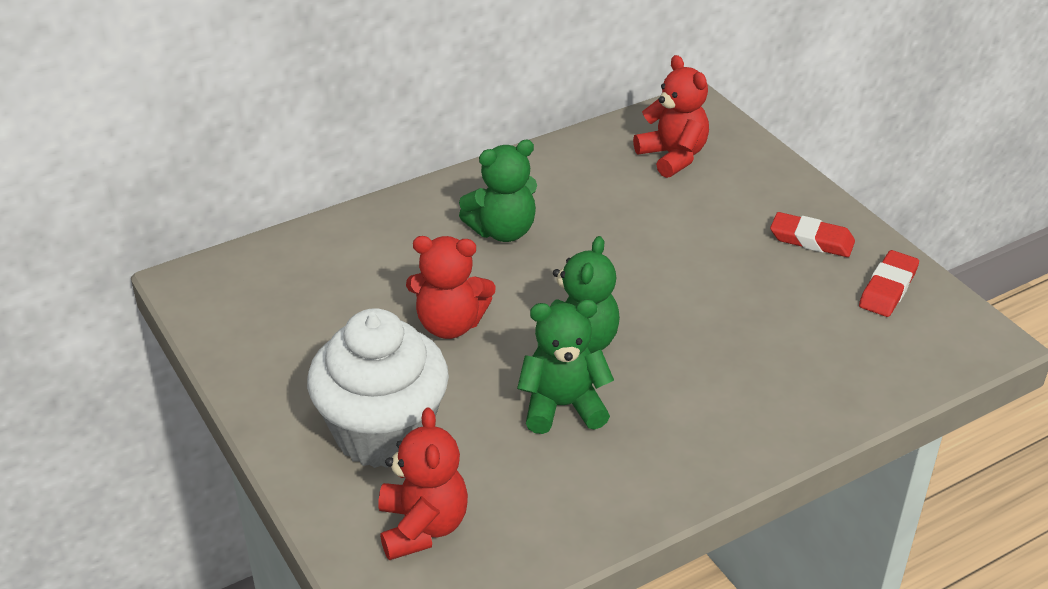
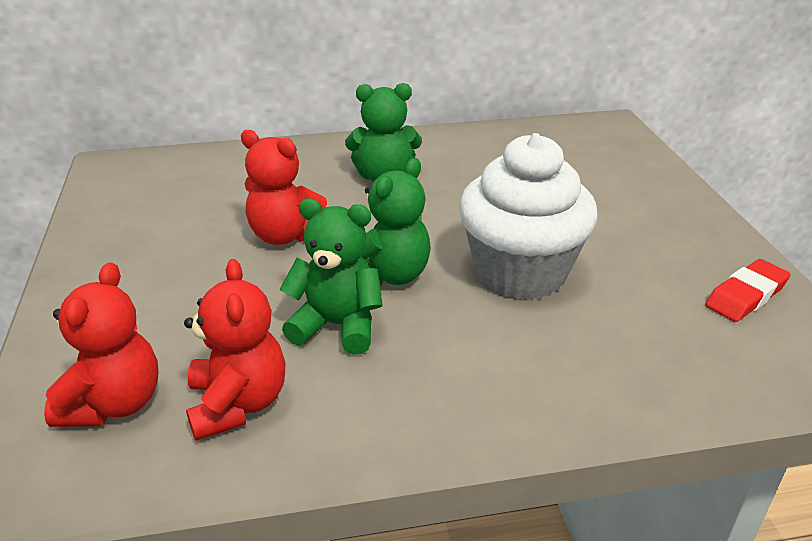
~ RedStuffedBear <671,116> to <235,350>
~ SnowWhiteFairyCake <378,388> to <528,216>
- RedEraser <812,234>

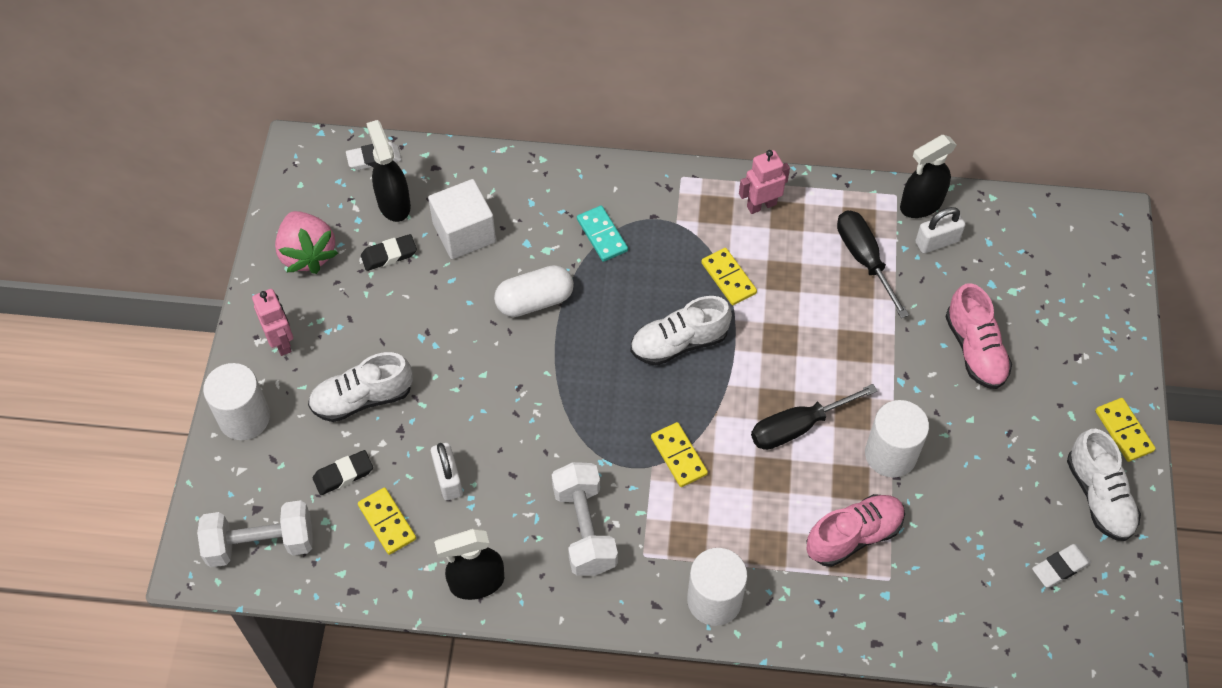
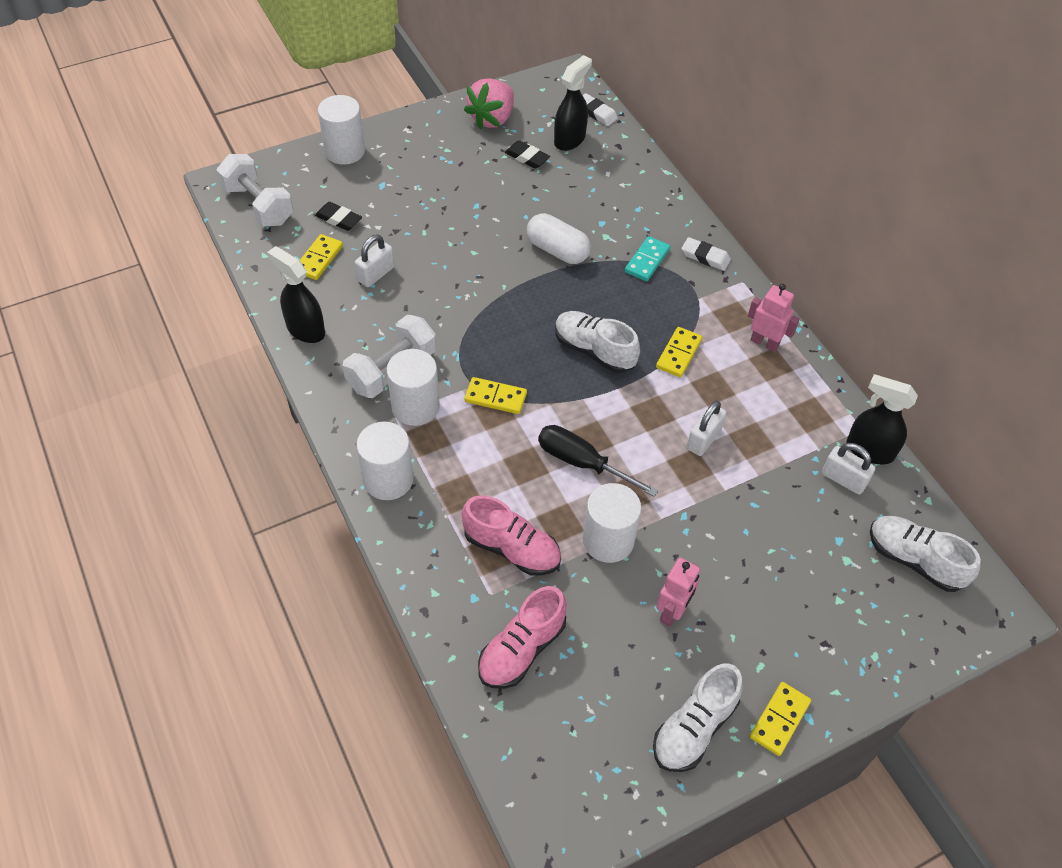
+ SnowWhiteCylinder <413,387>
~ BrightYellowDomino <679,454> = <495,395> 75 degrees clockwise
~ PinkShoe <979,336> to <522,637>
~ PinkRobot <272,322> to <678,592>
~ SnowWhiteEraser <1061,565> to <706,254>
+ SnowWhiteSmallLock <707,428>
~ SnowWhiteShoe <360,387> to <925,554>
- SnowWhiteSolidCube <462,219>
- EbonyHandScrewdriver <873,264>

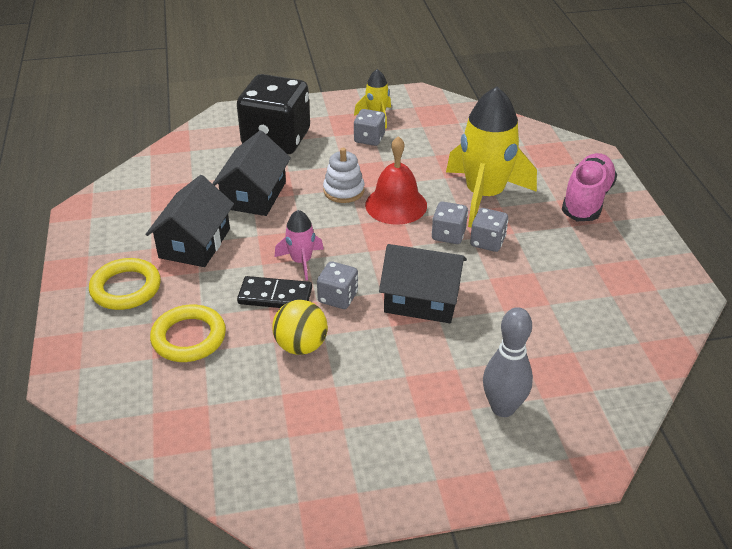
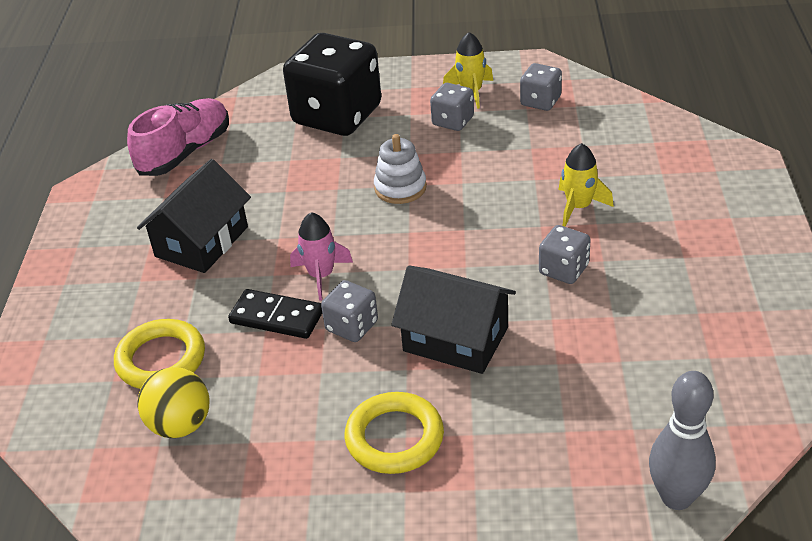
~ PinkShoe <589,187> to <178,137>
~ BrightYellowPlayBall <300,327> to <173,402>
~ BrightYellowTorus <125,284> to <394,433>
~ GreyGameDie <450,223> to <541,87>
~ BrightYellowSpaceship <491,157> = <586,185> x0.49
~ GreySkittle <508,362> to <682,440>
- EbonyCottage <251,173>
- RedHandBell <396,180>

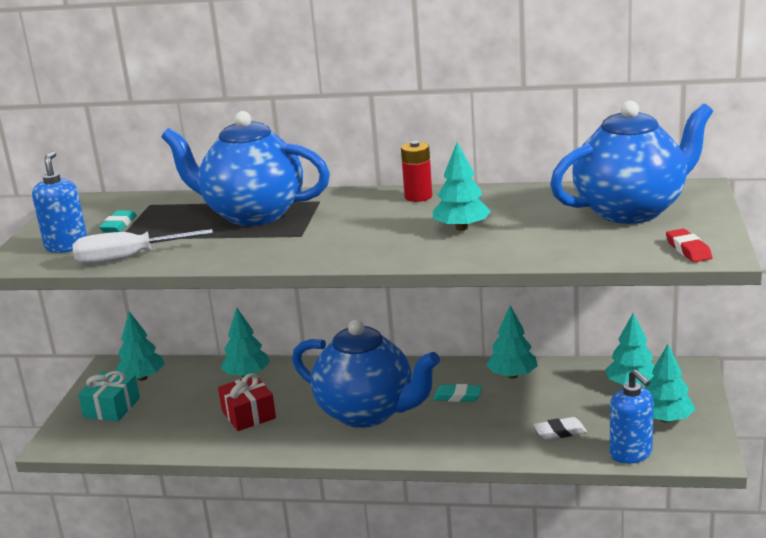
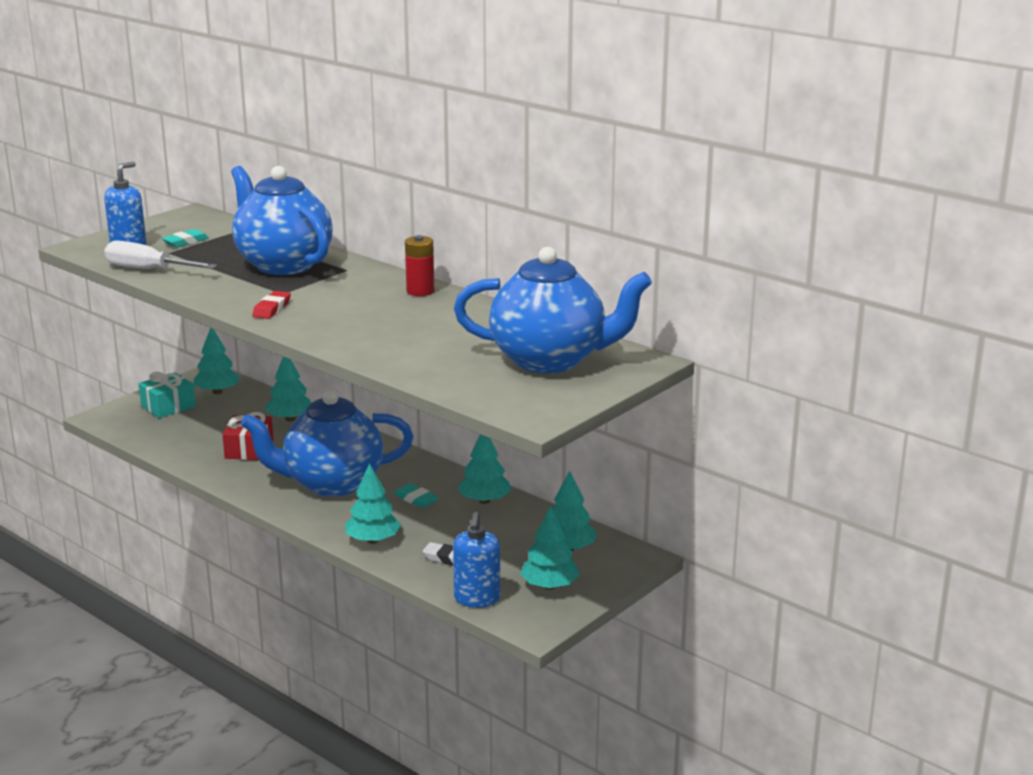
~ BlueTeaPot <366,374> = <327,443> 105 degrees clockwise
~ RedEraser <689,245> to <271,305>
~ TealFirTree <462,186> to <373,503>

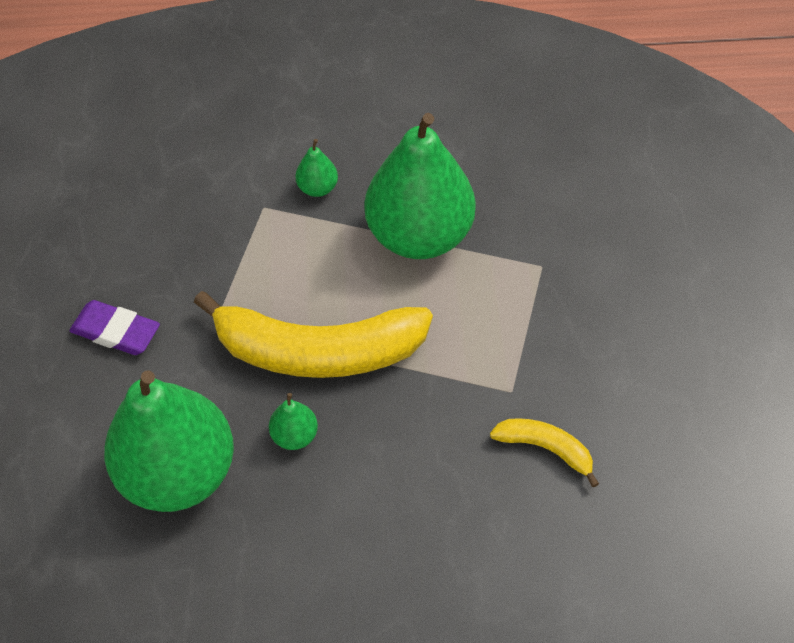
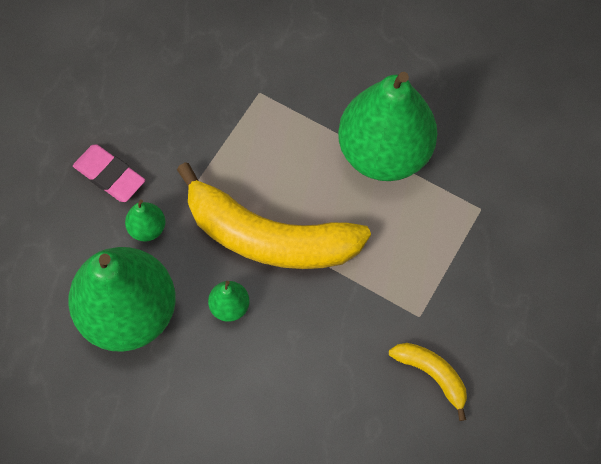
~ VioletEraser <114,327> to PinkEraser <109,173>
~ GreenPear <316,168> to <145,221>

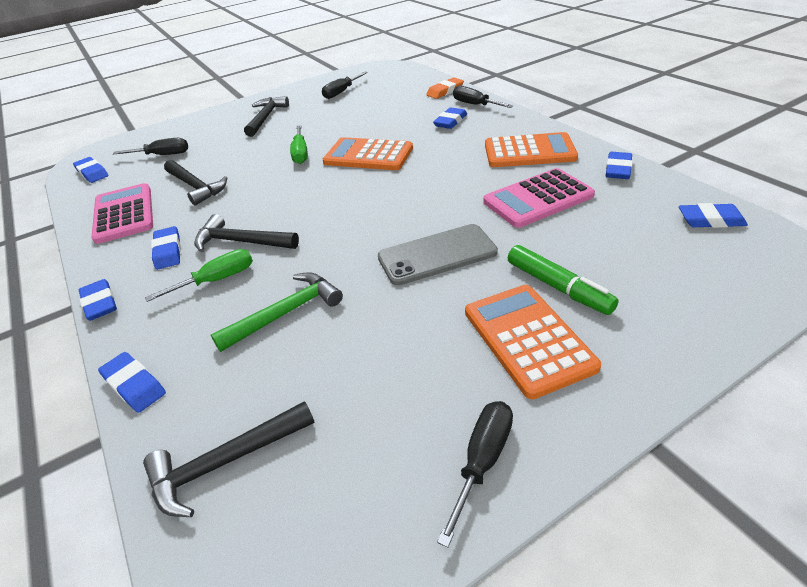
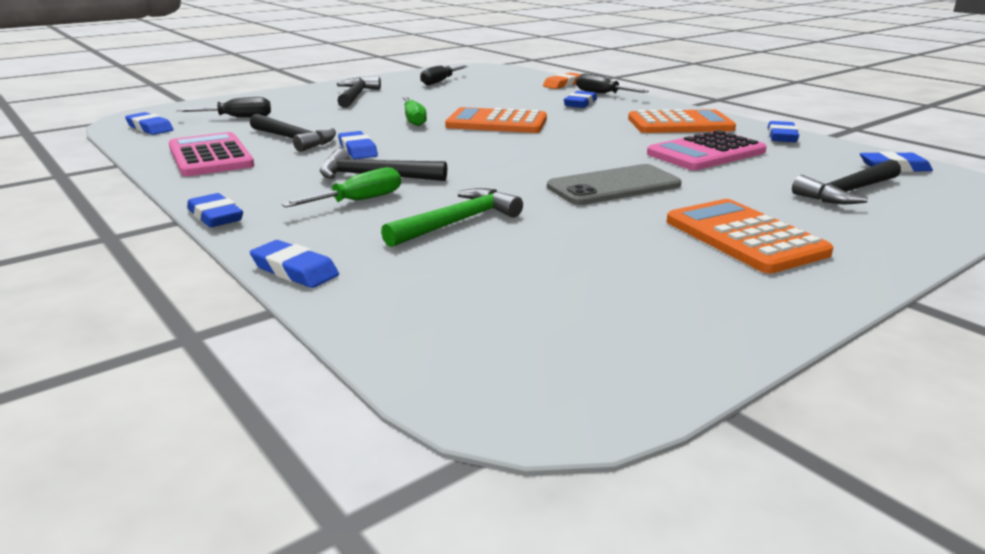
~ BlueEraser <166,248> to <358,145>
~ EbonyClawHammer <229,459> to <846,181>
- EbonyHandScrewdriver <475,474>
- GreenMarkerPen <563,280>

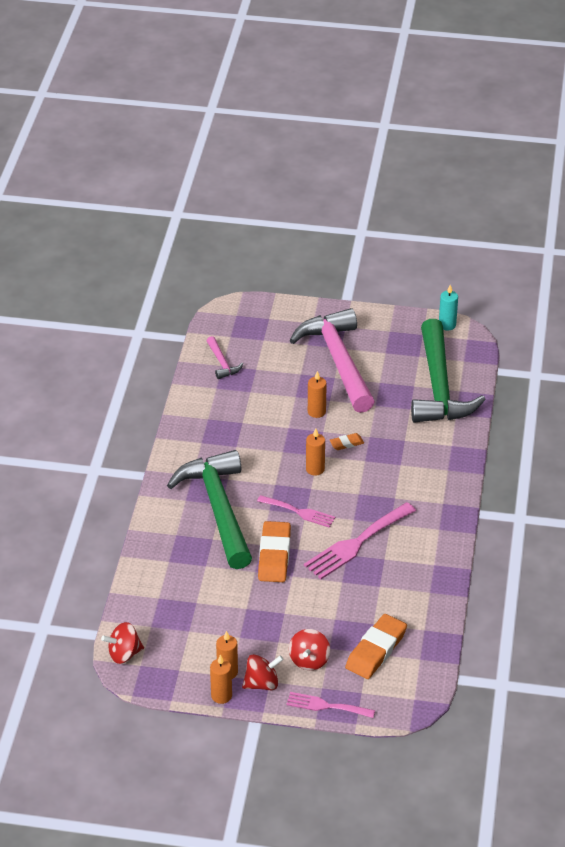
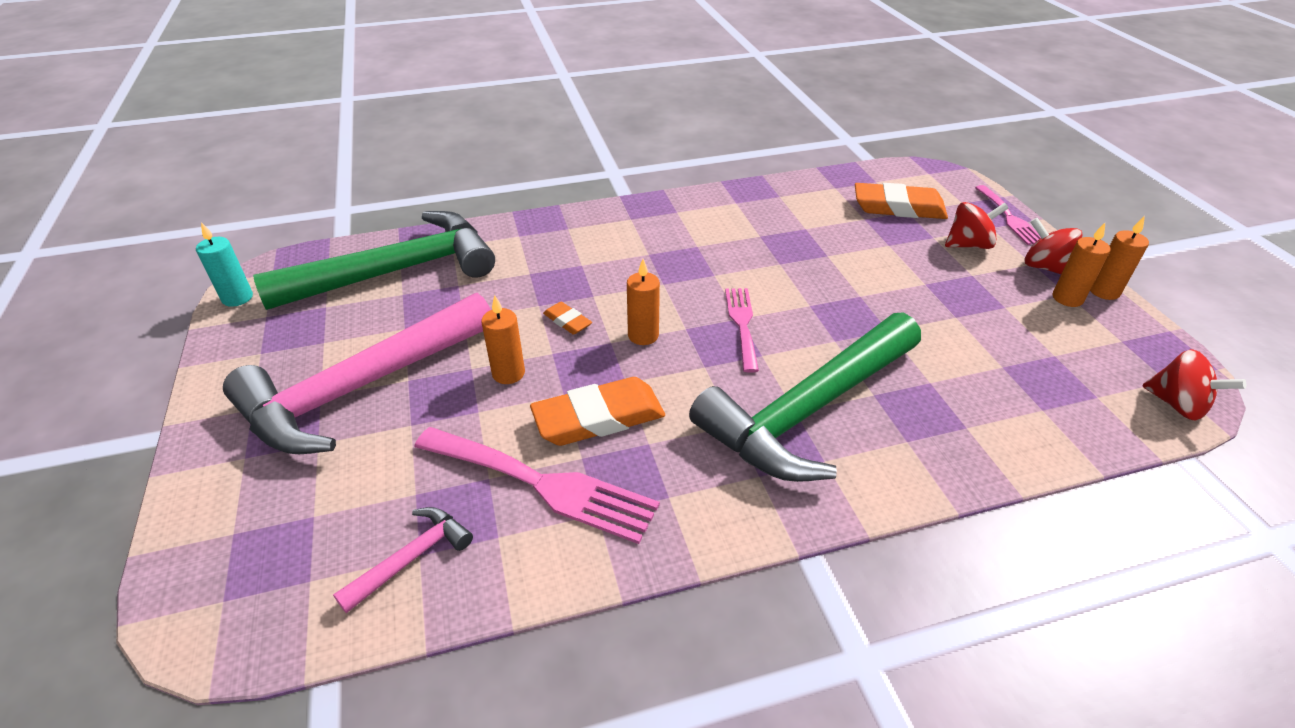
~ PinkFork <360,540> to <537,485>
~ OrangeEraser <274,551> to <597,411>

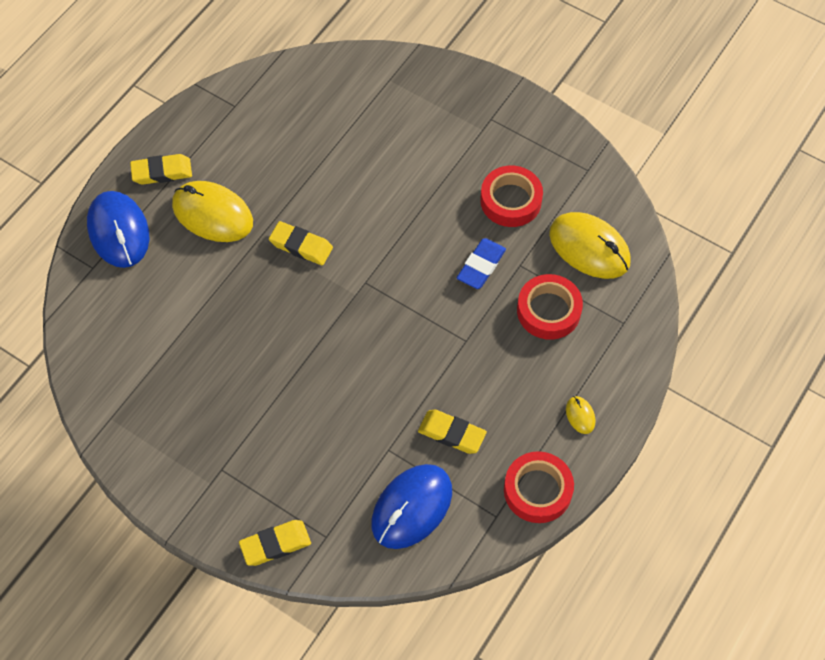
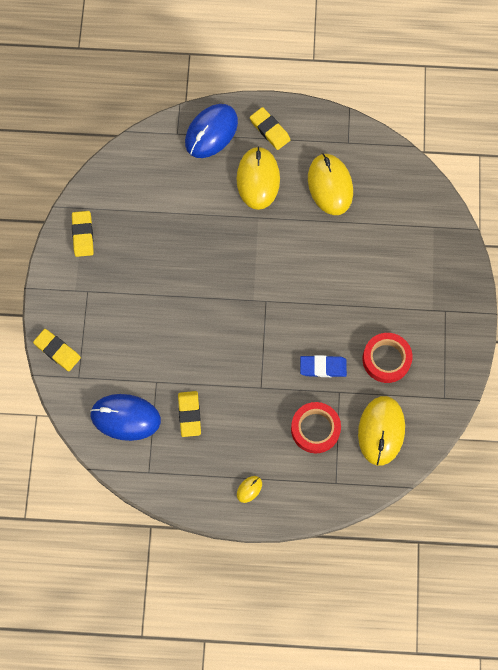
~ BrightYellowEraser <301,243> to <83,234>
+ BrightYellowPcMouse <330,184>
- RedTape <539,487>

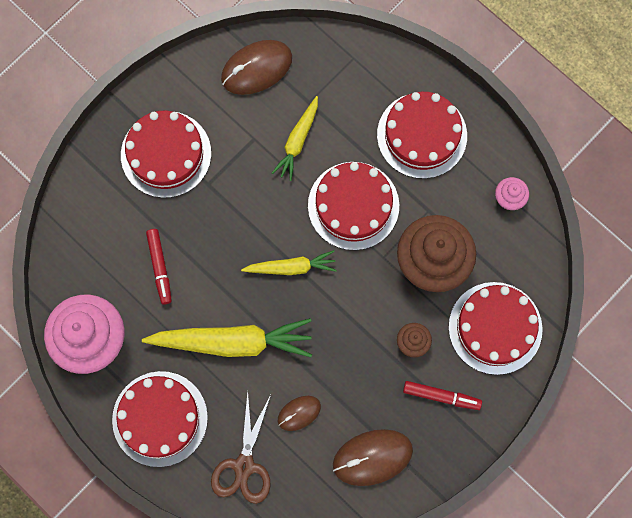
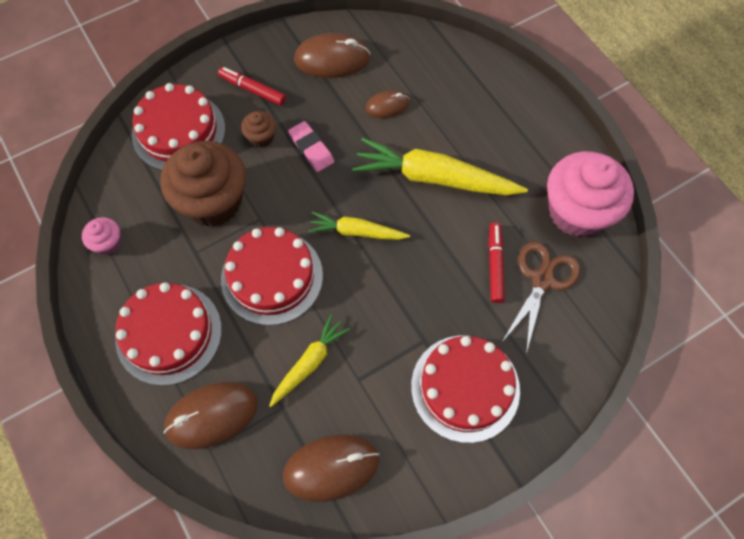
+ DarkBrownPcMouse <211,415>
+ PinkEraser <311,146>
~ DarkBrownShears <241,447> to <541,298>
- RedCake <160,419>

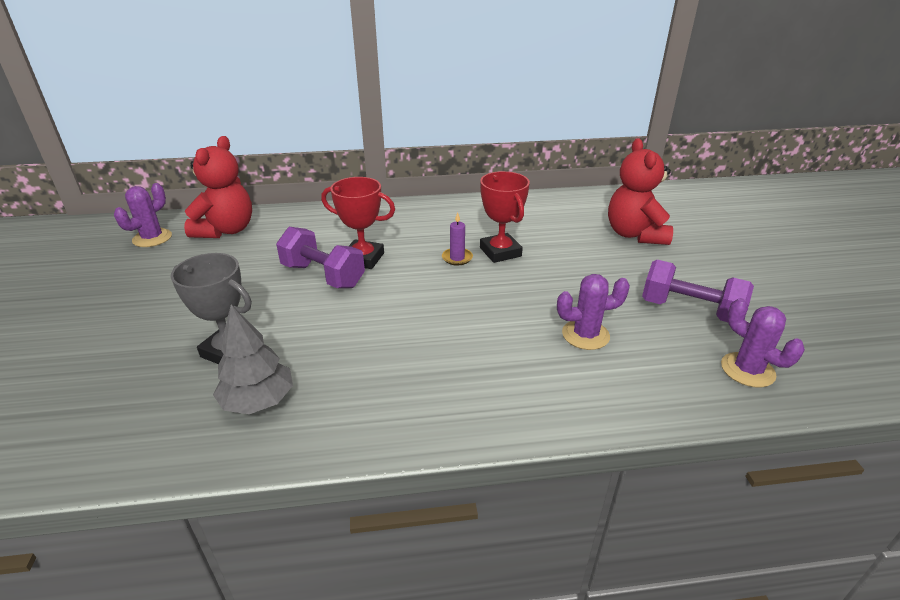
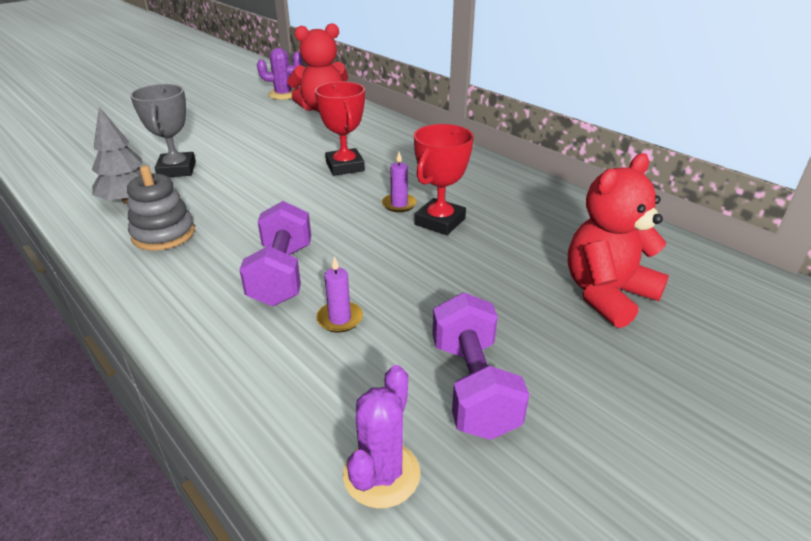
+ GreyRingStacker <161,208>
~ VioletFreeWeight <320,257> to <275,253>
~ VioletPricklyPlant <593,312> to VioletWaxCandle <339,294>

